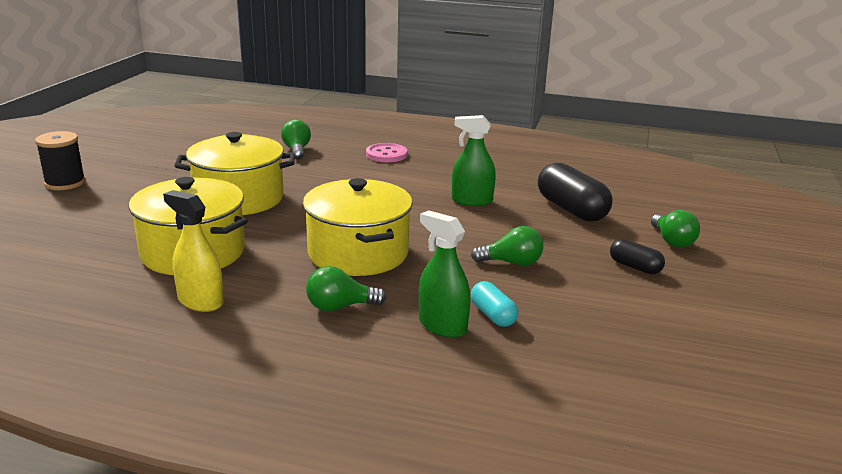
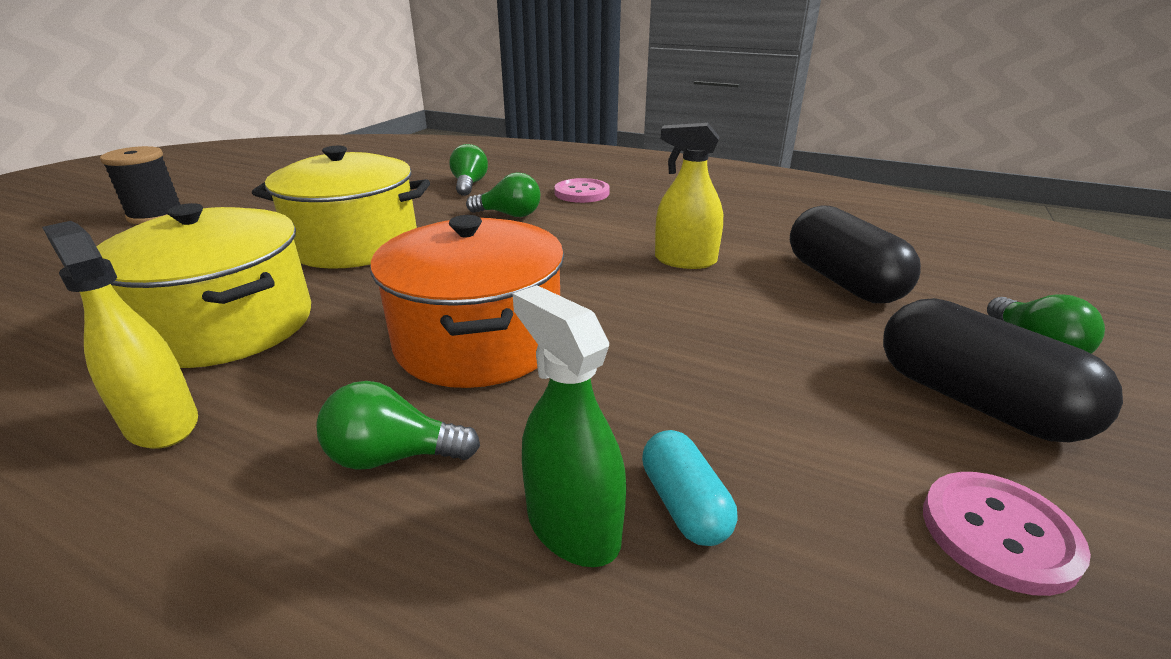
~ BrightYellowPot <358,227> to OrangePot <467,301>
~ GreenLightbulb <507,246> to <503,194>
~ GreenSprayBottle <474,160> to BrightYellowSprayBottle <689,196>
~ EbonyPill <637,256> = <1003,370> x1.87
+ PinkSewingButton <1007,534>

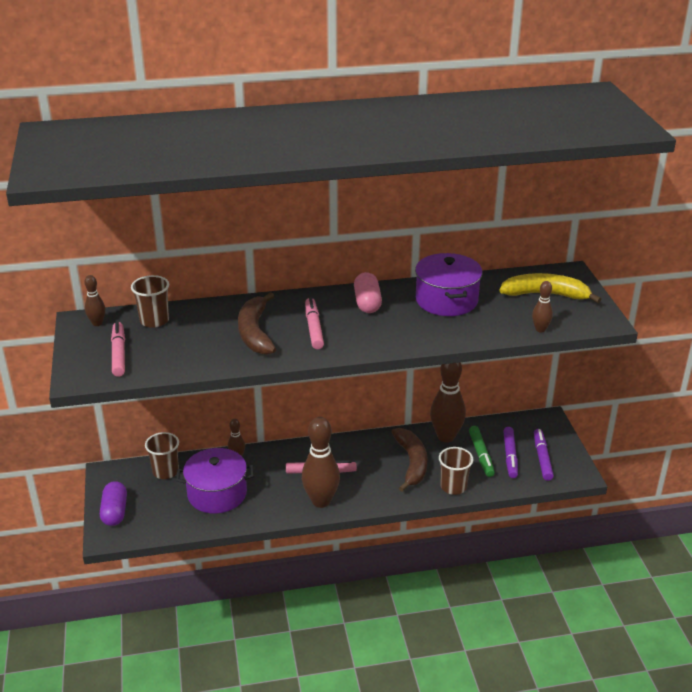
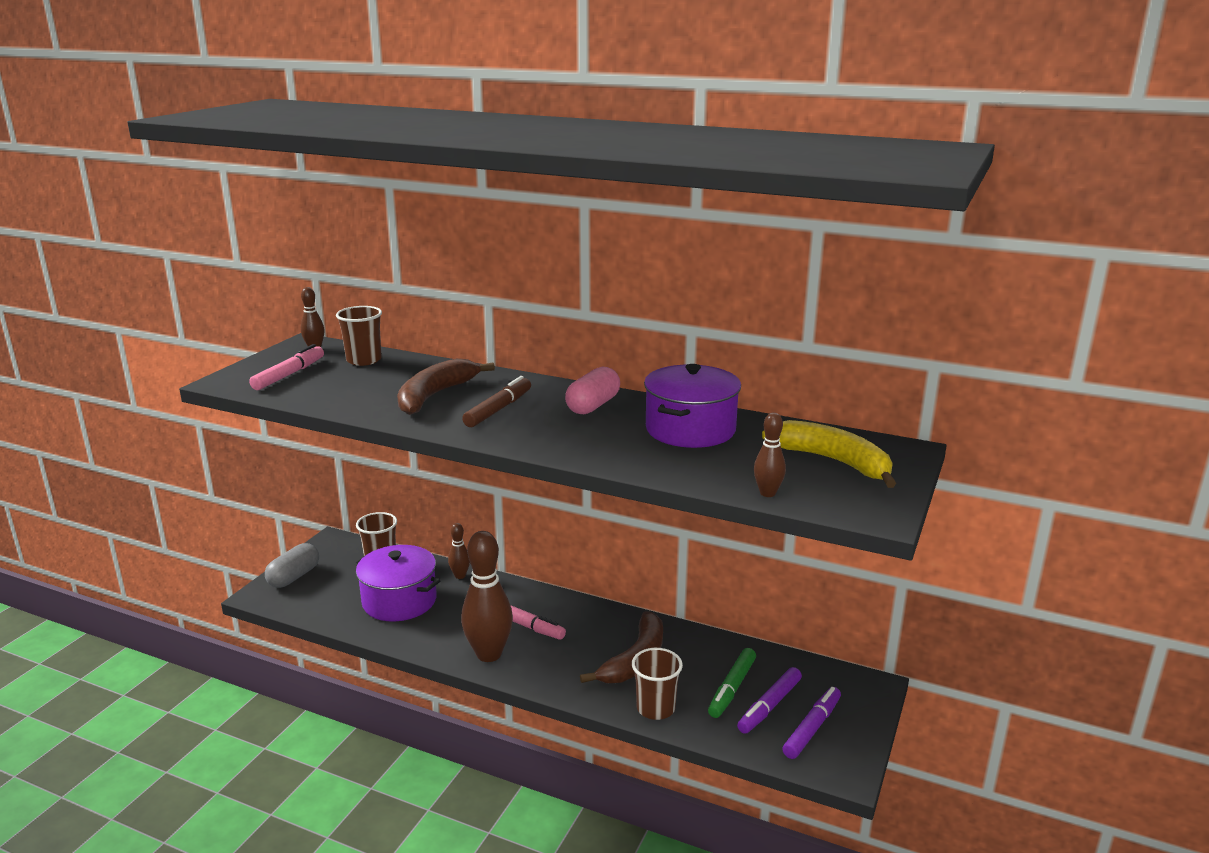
~ VioletPill <113,503> to GreyPill <292,565>
~ PinkMarkerPen <314,323> to DarkBrownMarkerPen <496,401>
- DarkBrownSkittle <448,402>

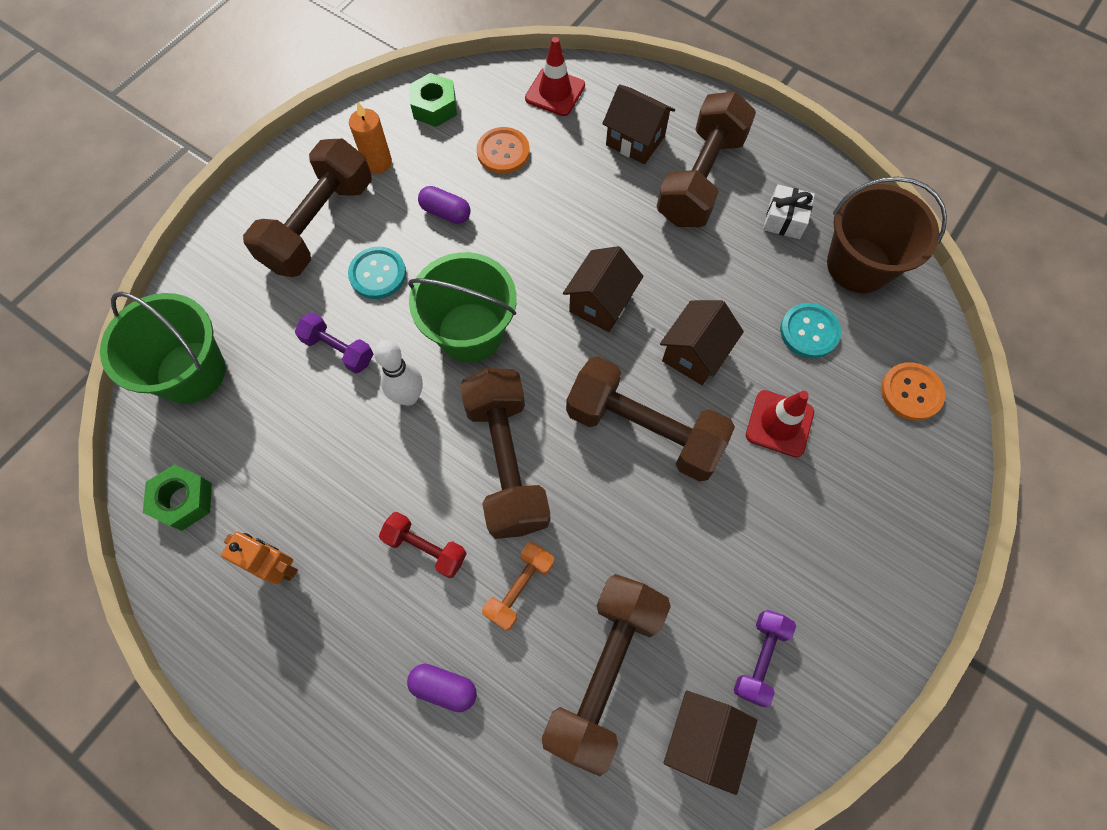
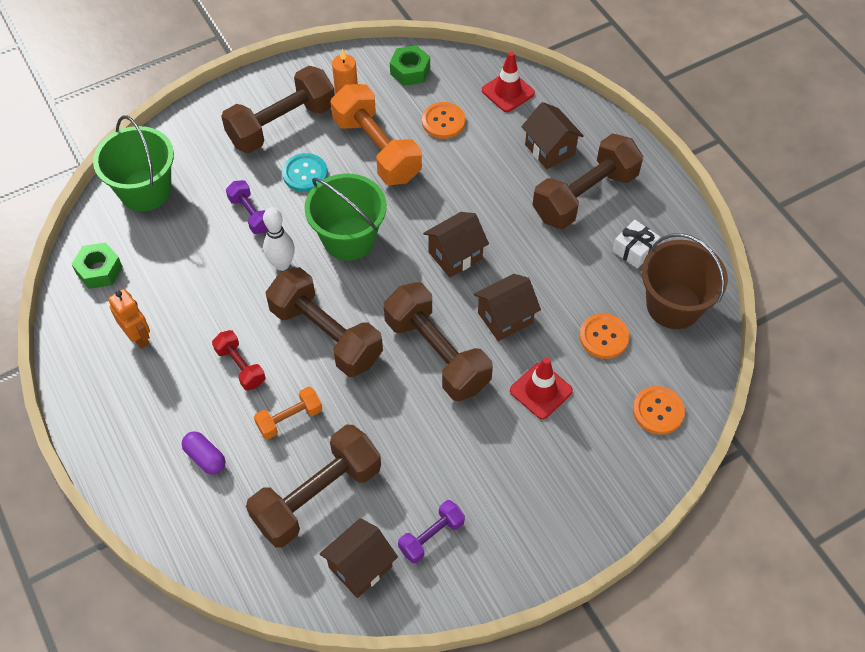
~ DarkBrownFreeWeight <505,453> = <324,322> 60 degrees counterclockwise
~ VioletPill <444,205> to OrangeFreeWeight <376,134>
~ TealSewingButton <810,330> to OrangeSewingButton <604,336>

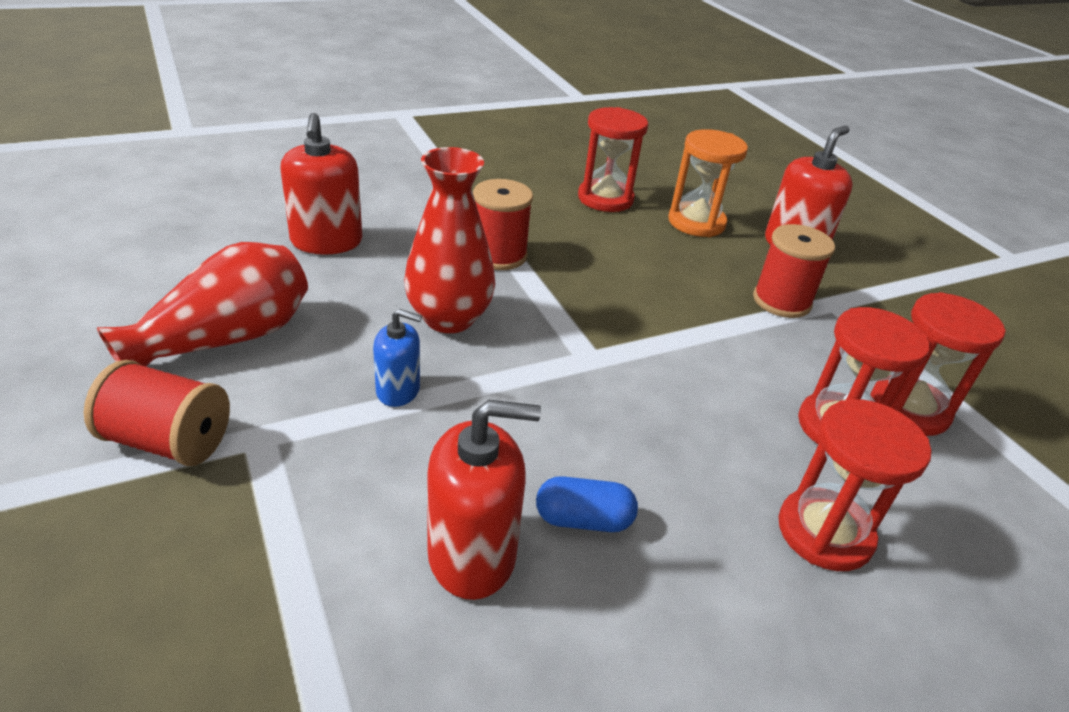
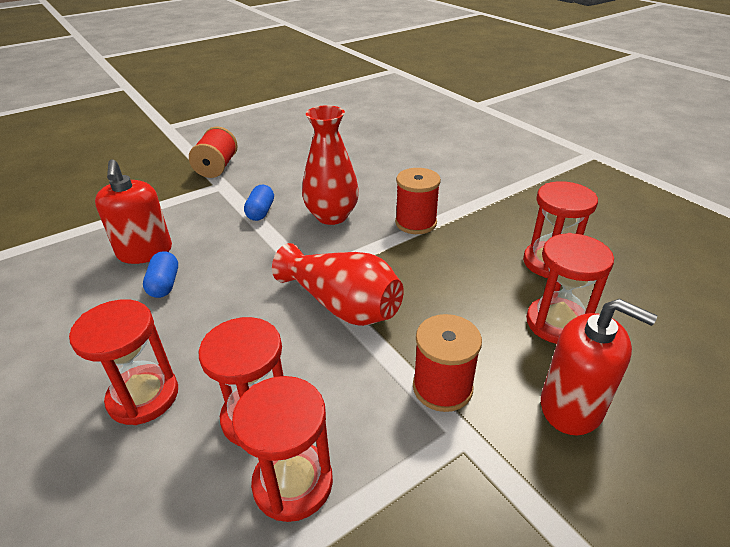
~ BluePumpBottle <397,358> to BluePill <259,203>
~ RedVase <202,304> to <338,284>
~ OrangeSandglass <708,183> to RedSandglass <570,288>
- RedPumpBottle <321,184>

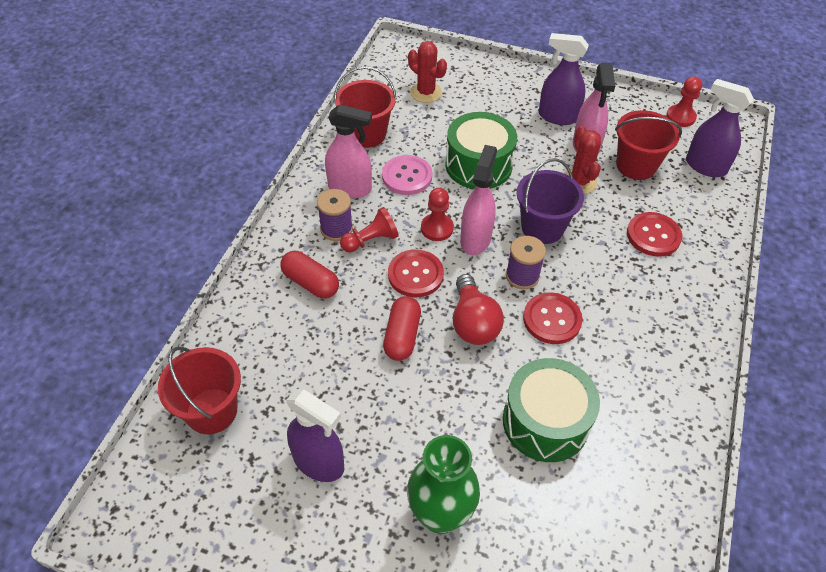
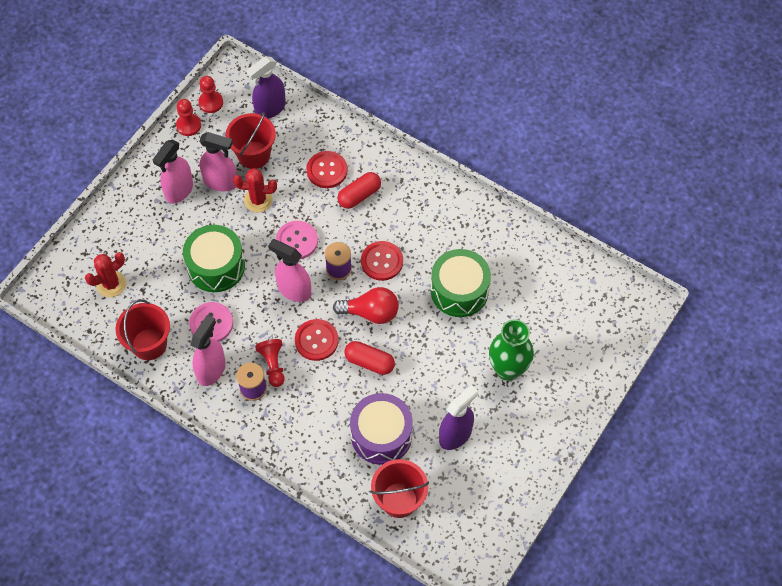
~ VioletSprayBottle <564,79> to PinkSprayBottle <173,172>
~ RedGamePawn <437,214> to <188,117>
~ VioletSandBucket <550,201> to PinkSewingButton <297,240>
~ RedPill <309,275> to <359,190>
+ VioletToyDrum <381,429>

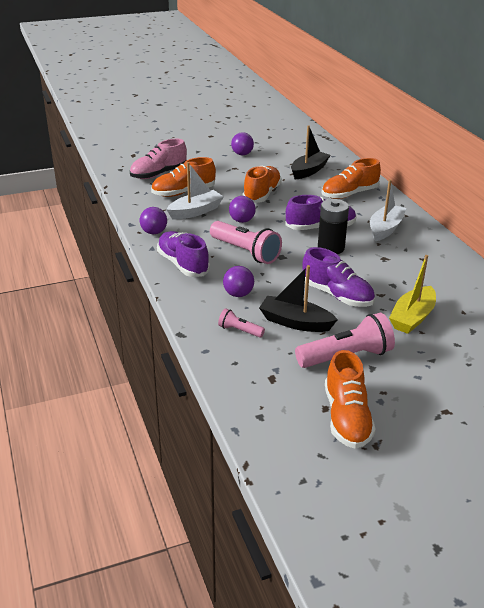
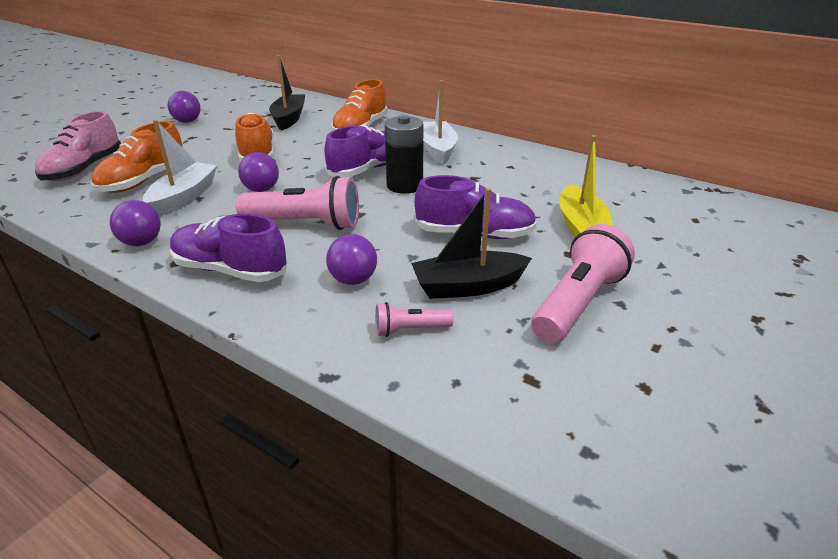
- OrangeShoe <350,399>

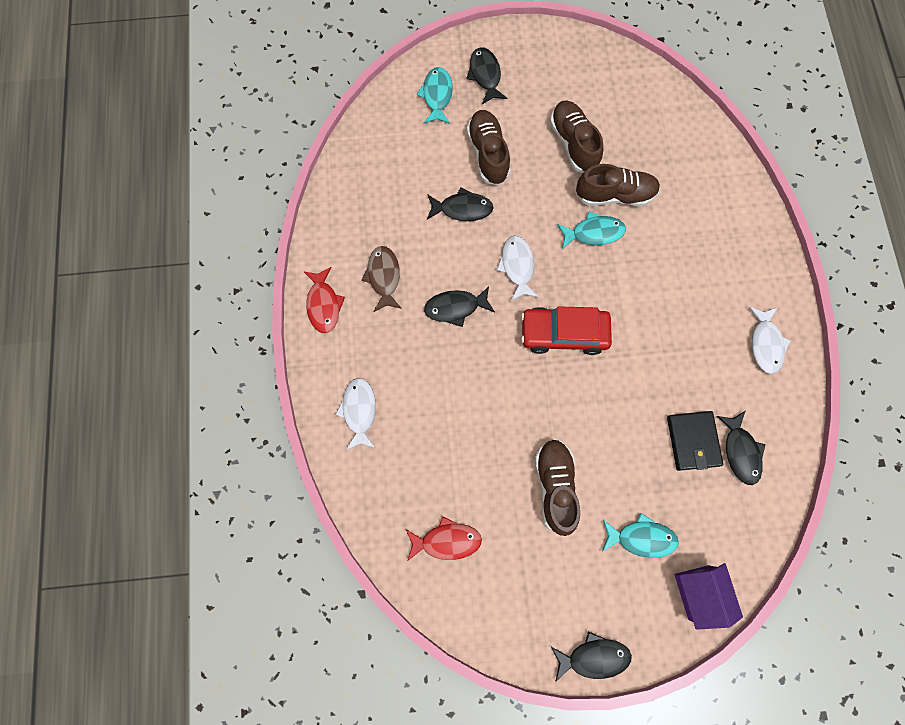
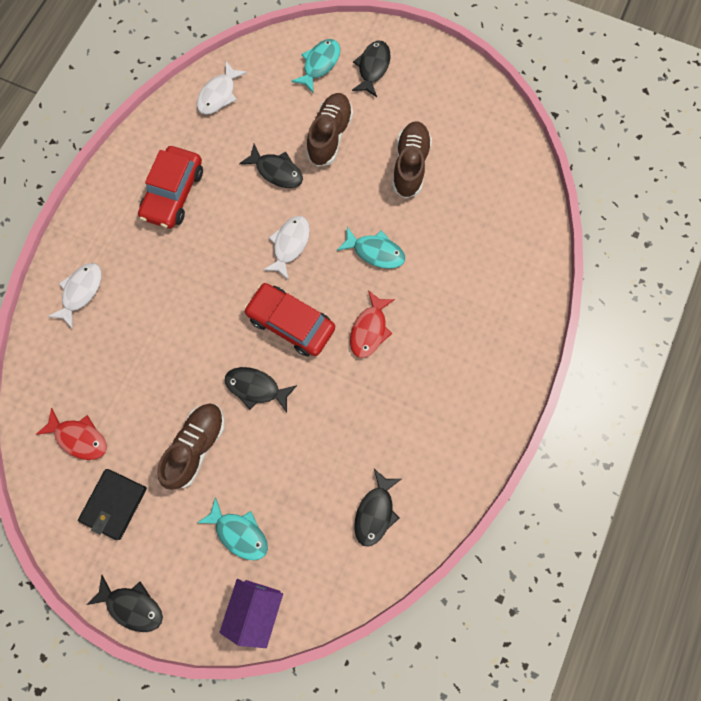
~ EbonyWallet <695,441> to <112,504>
~ DarkBrownFish <382,279> to RedAutomobile <170,187>
~ SnowWhiteFish <770,340> to <222,88>
~ EbonyFish <459,306> to <261,389>
~ RedFish <324,300> to <372,324>
- DarkBrownShoe <618,185>

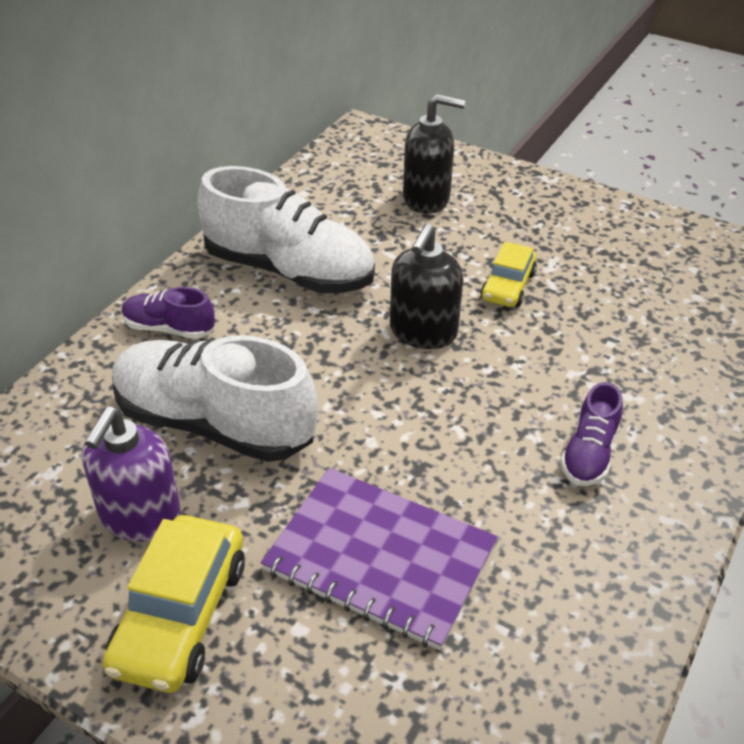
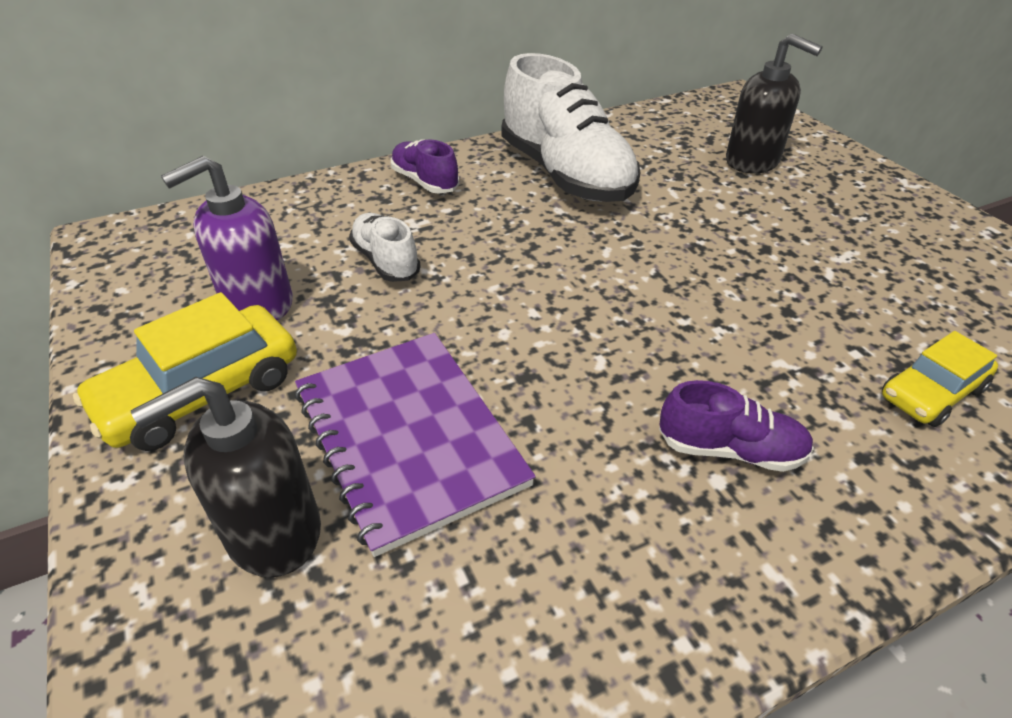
~ EbonyPumpBottle <426,286> to <226,477>
~ SnowWhiteShoe <215,398> = <385,247> x0.49
~ VioletShoe <591,434> = <736,426> 135 degrees counterclockwise
~ BrightYellowAutomobile <509,274> to <940,379>

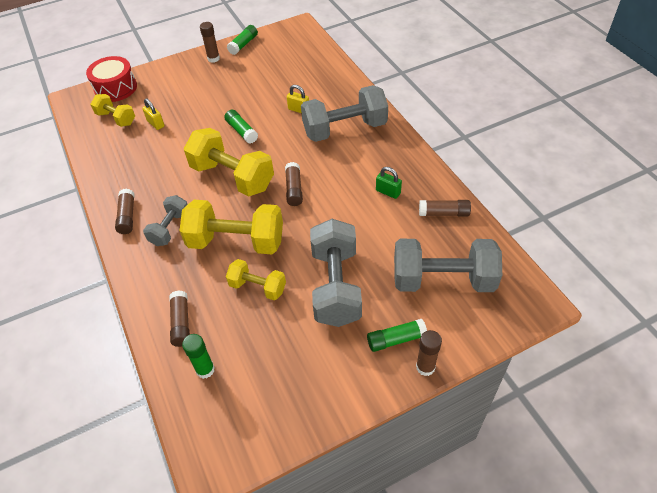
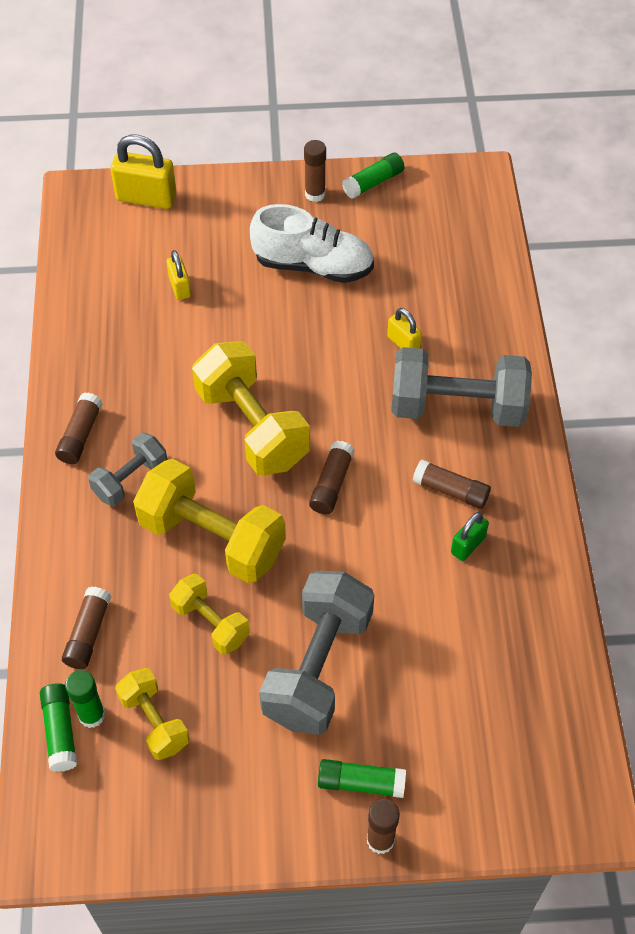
~ GreenGlue <241,127> to <58,727>
~ RedToyDrum <111,79> to BrightYellowSmallLock <143,172>
~ BrightYellowFreeWeight <112,110> to <152,714>
+ SnowWhiteShoe <312,243>
~ DarkBrownGlue <445,208> to <451,484>
~ GreenSmallLock <389,183> = <470,536> 75 degrees clockwise
- GreyFreeWeight <448,265>

